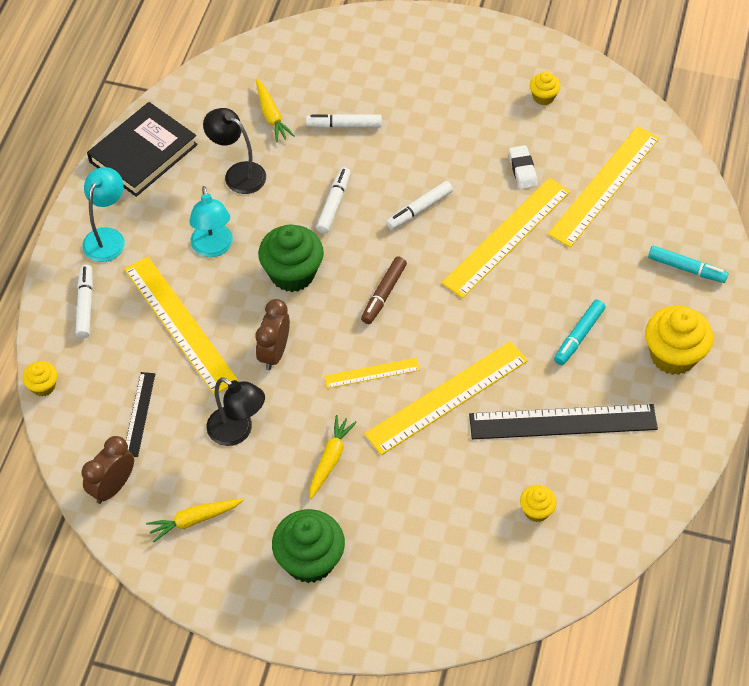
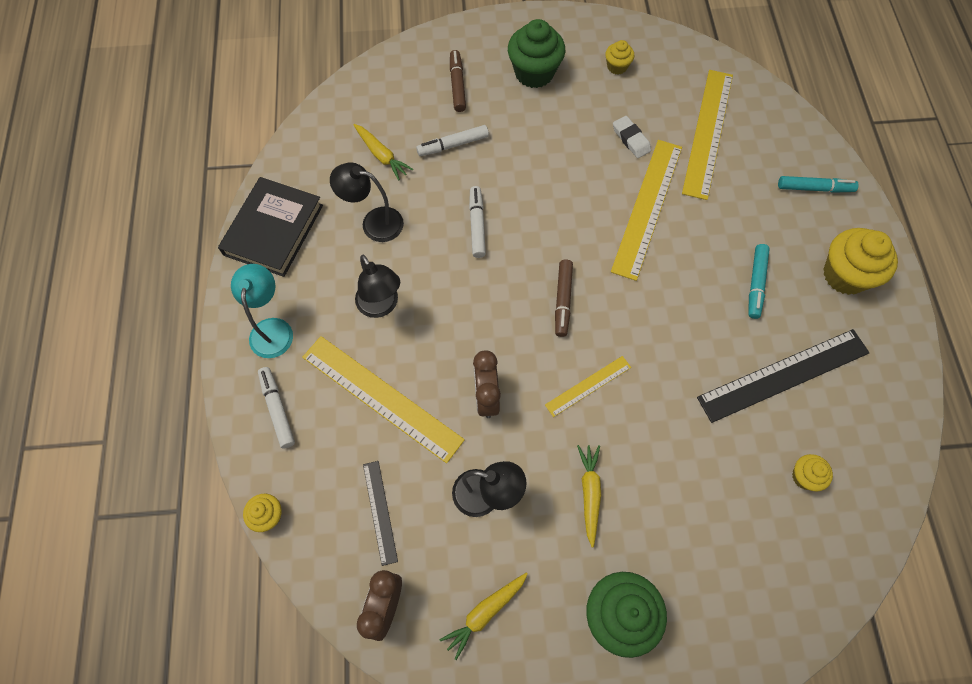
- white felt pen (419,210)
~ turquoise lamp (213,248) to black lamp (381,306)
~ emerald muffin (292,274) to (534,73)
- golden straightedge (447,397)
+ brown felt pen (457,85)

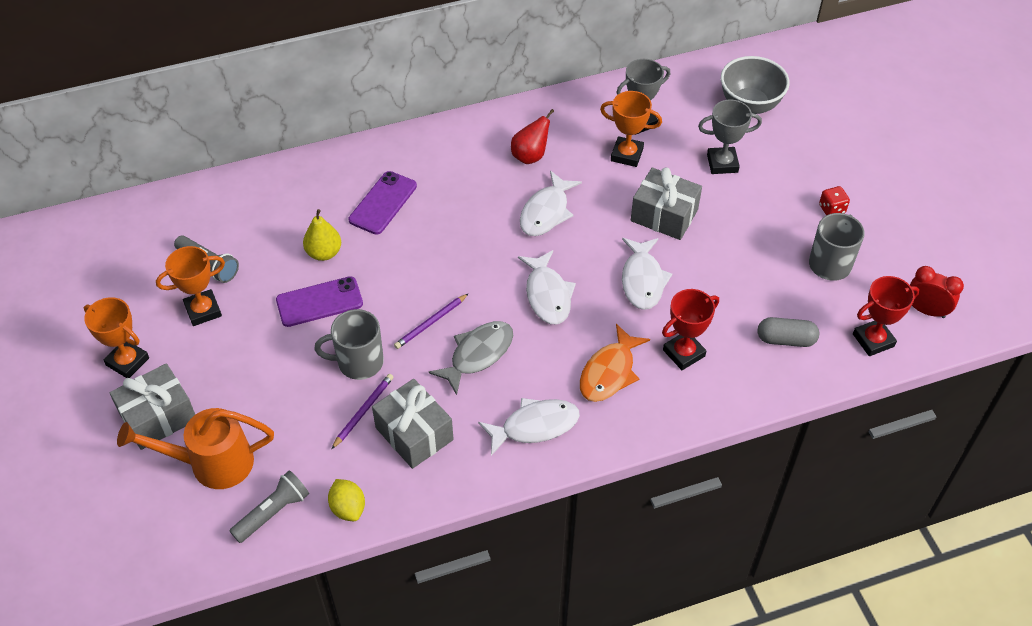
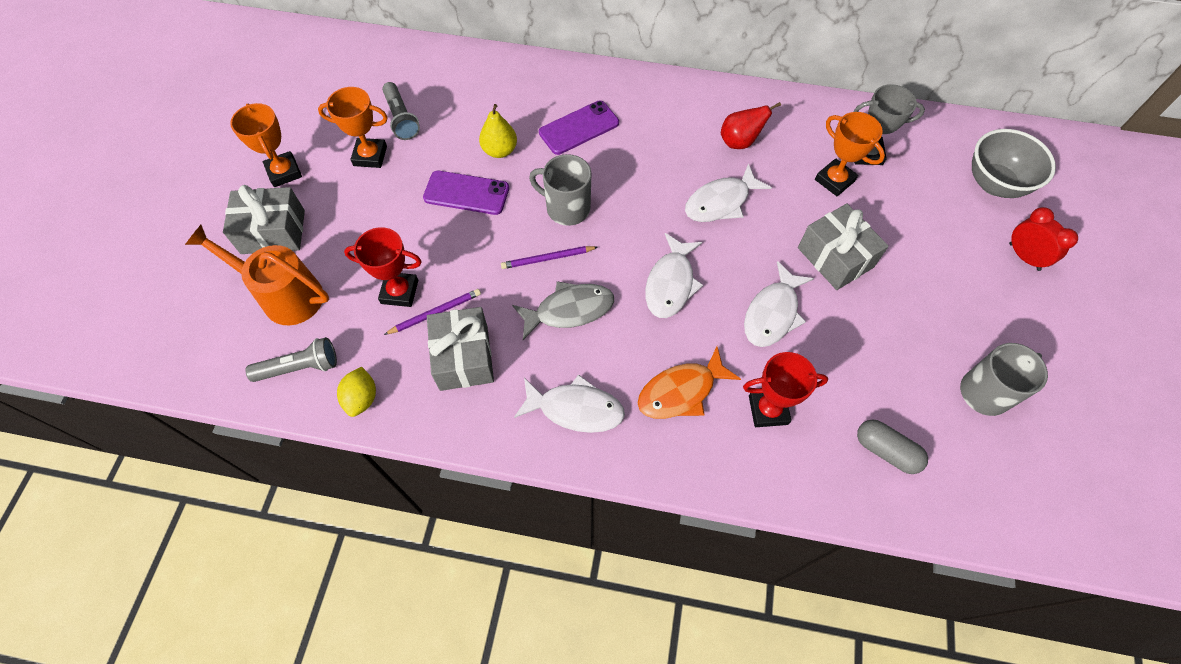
- grey award cup (722,163)
- scarlet game die (832,209)
~ scarlet alarm clock (926,310) to (1024,257)
~ scarlet award cup (873,340) to (399,292)
~ grey coffee mug (359,362) to (566,208)

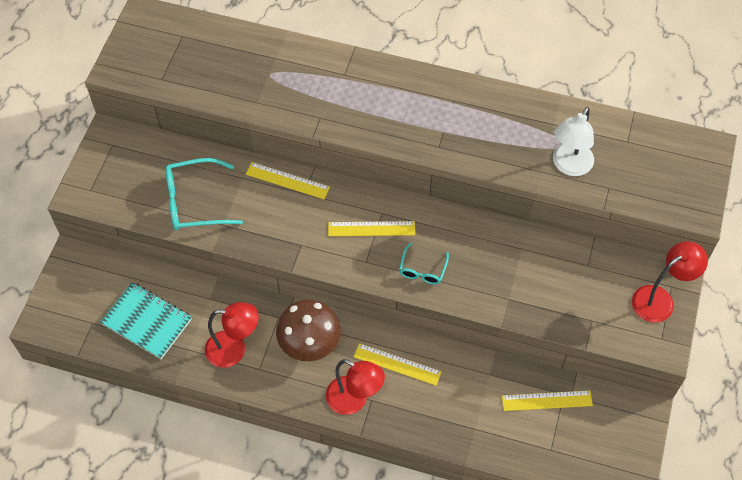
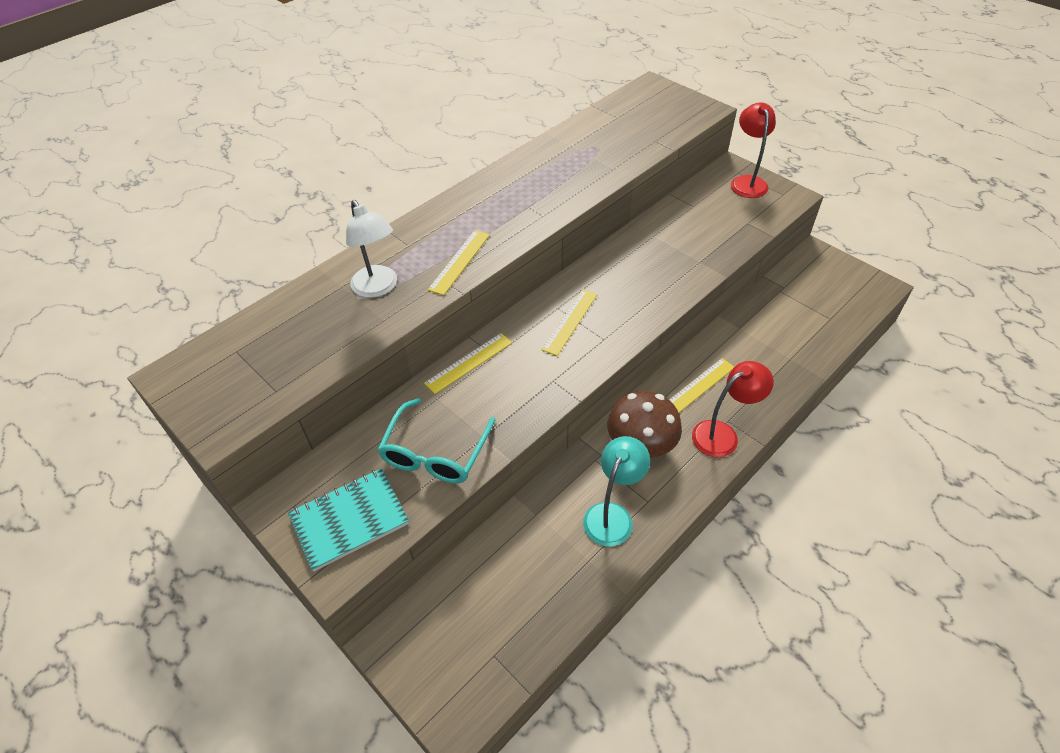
~ white lamp (569,166) to (378,288)
- turquoise spectacles (422,270)
~ turquoise exercise book (147,321) to (349,520)
~ scarlet lamp (234,349) to turquoise lamp (612,515)
~ golden straightedge (547,400) to (459,261)

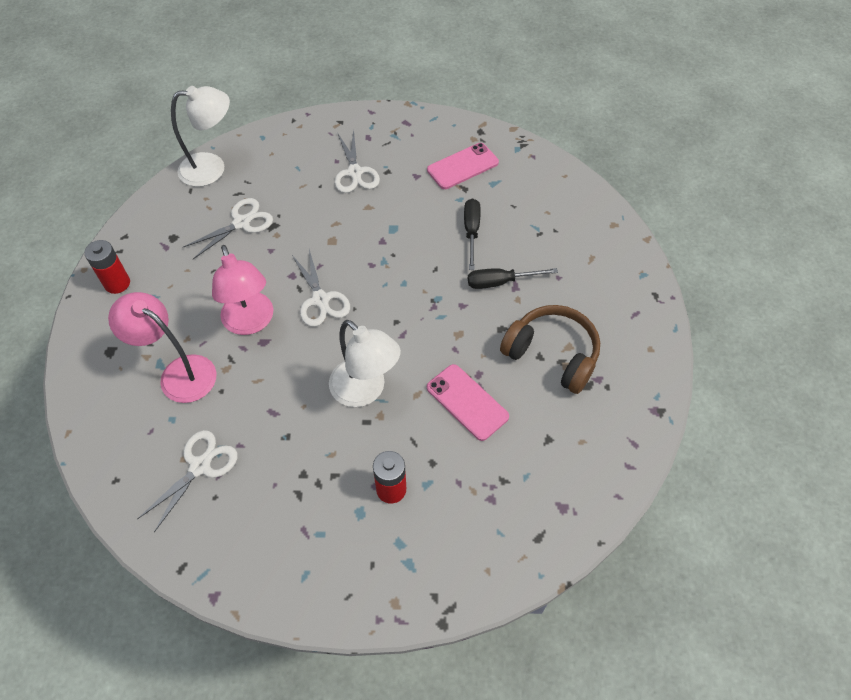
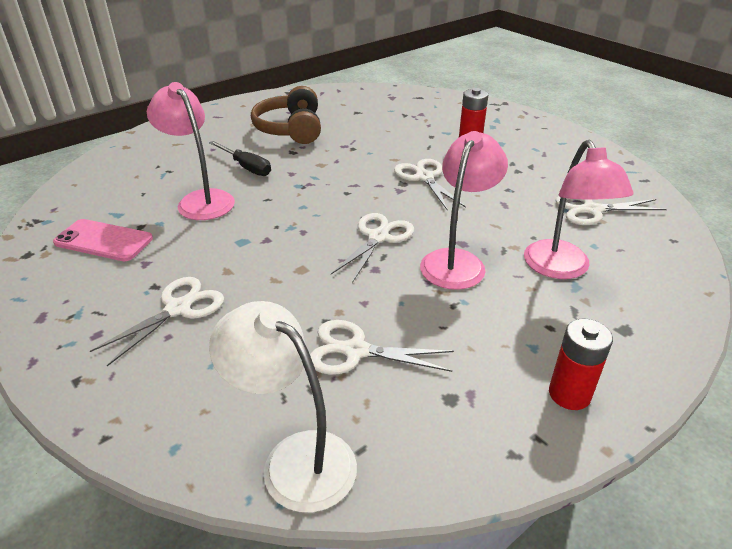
~ black flat screwdriver (471,231) to pink lamp (200,200)
~ white lamp (365,391) to white pair of scissors (424,177)
- pink phone (467,402)

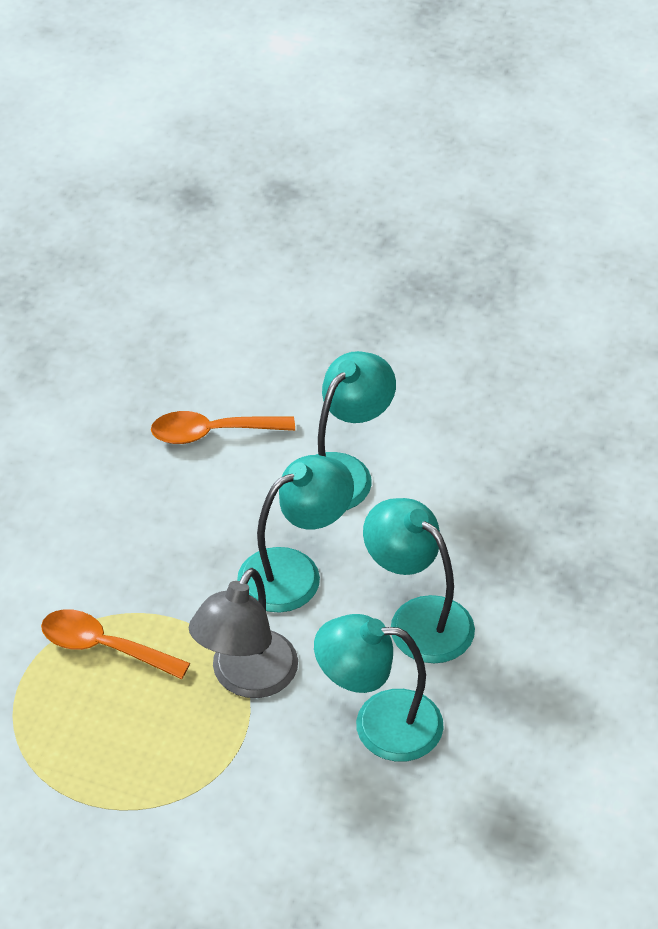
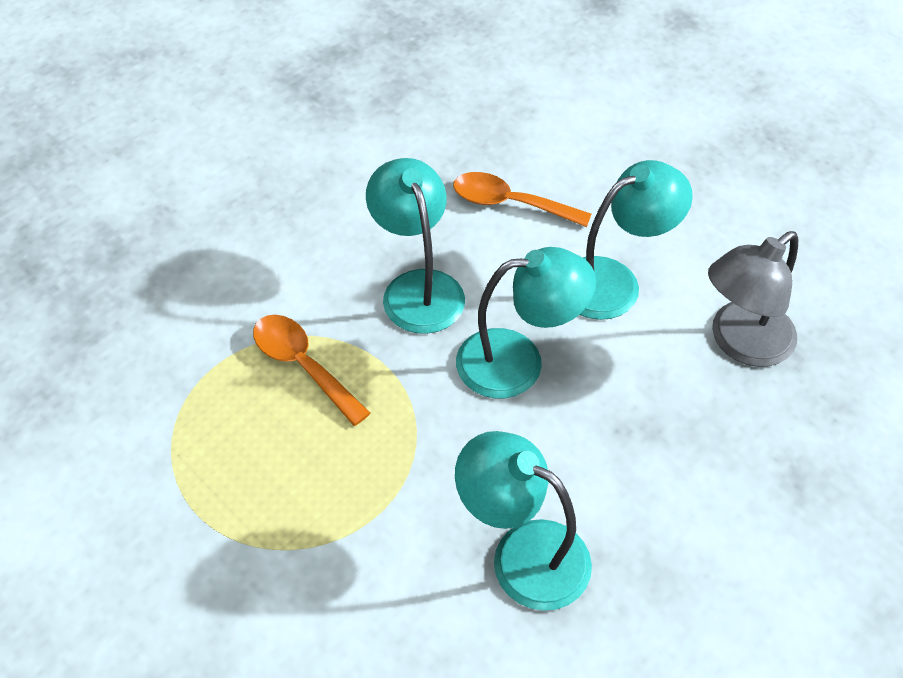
~ turquoise lamp (418,619) to (418,287)
~ grey lamp (246,678) to (740,343)

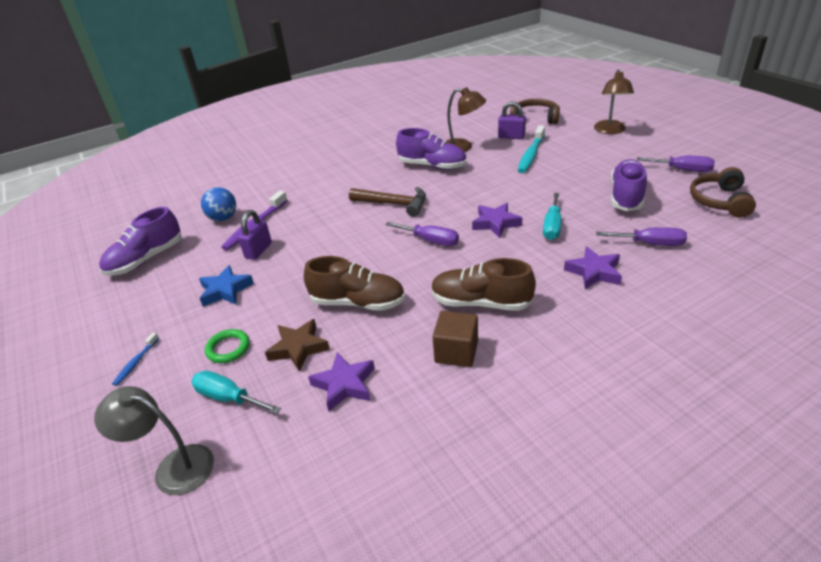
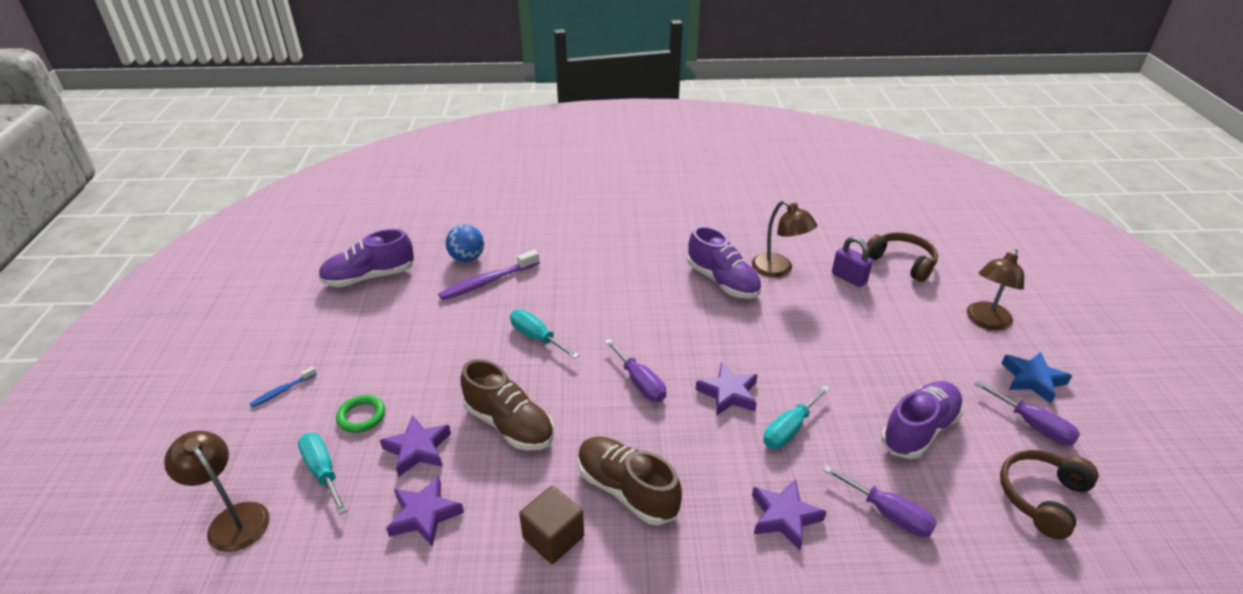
- turquoise dental brush (531,155)
- brown claw hammer (394,204)
- royal purple lock (258,250)
~ cobalt star (225,290) to (1032,380)
~ brown star (298,348) to royal purple star (418,449)
~ grey lamp (173,467) to brown lamp (233,519)
+ turquoise flat screwdriver (536,337)

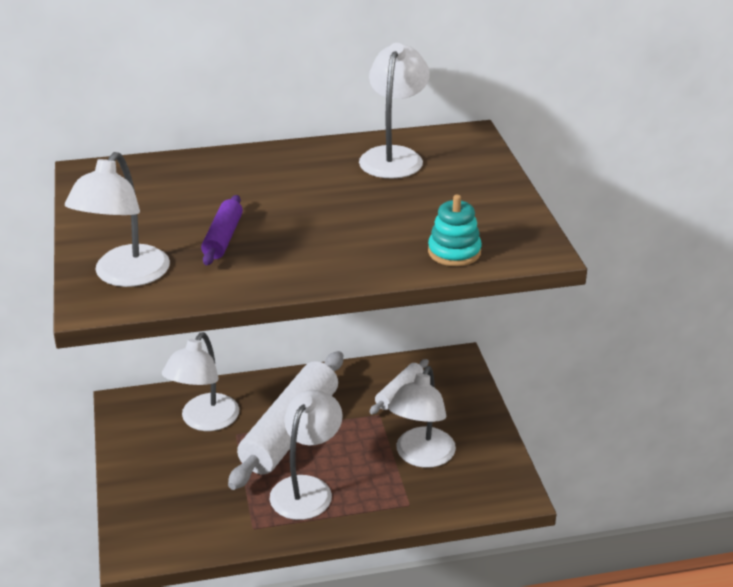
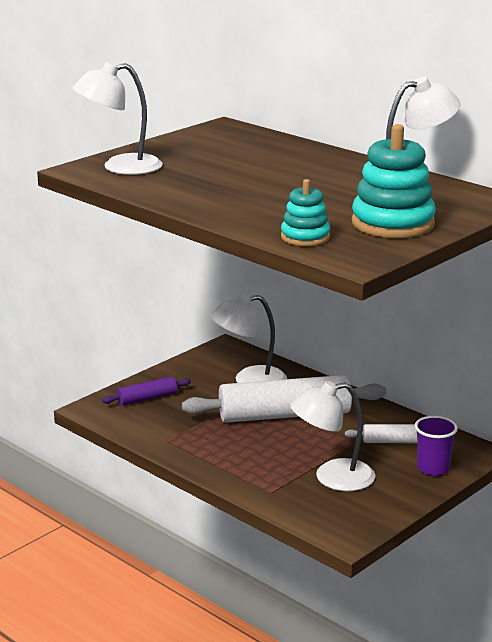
~ royal purple dough roller (223,238) to (147,398)
- white lamp (307,488)
+ turquoise stacking toy (393,223)
+ royal purple cup (433,468)

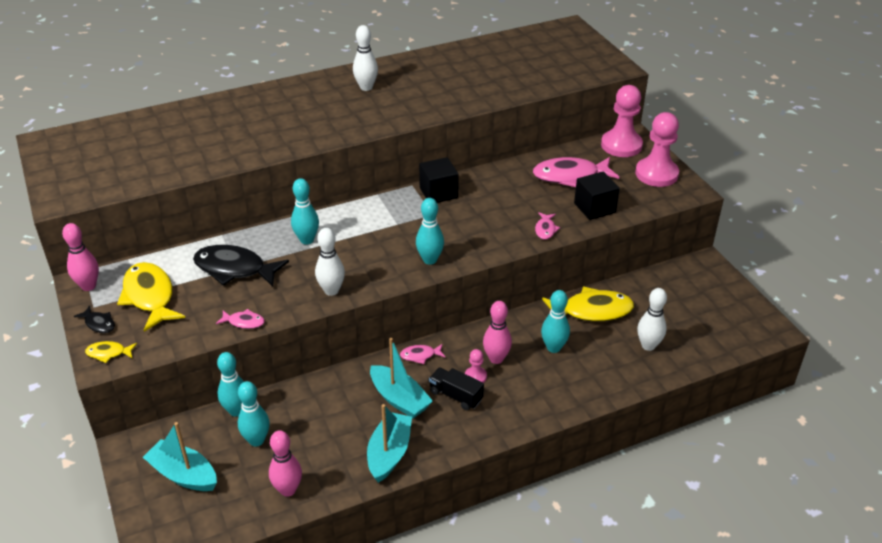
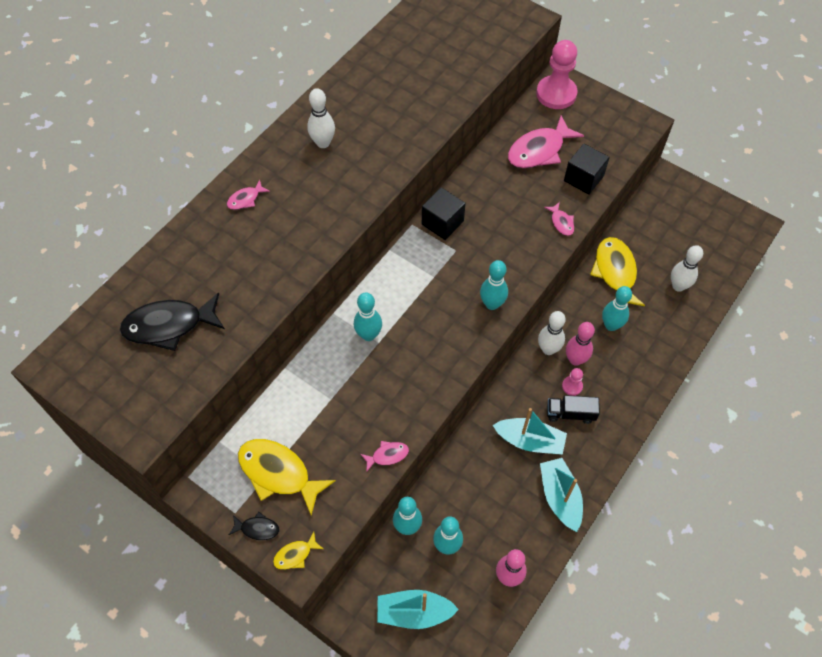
- pink game pawn (656,174)
- pink bowling pin (88,286)
~ white bowling pin (331,290) to (548,349)
~ black fish (234,269) to (169,325)
~ golden fish (592,311) = (615,272) 60 degrees counterclockwise
~ pink fish (420,355) to (245,199)

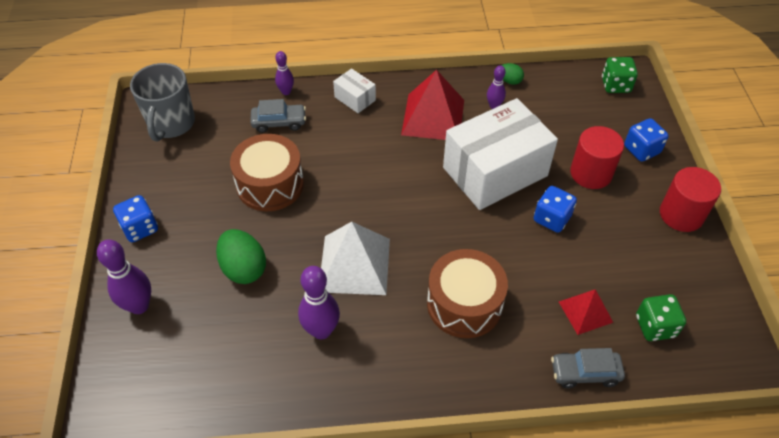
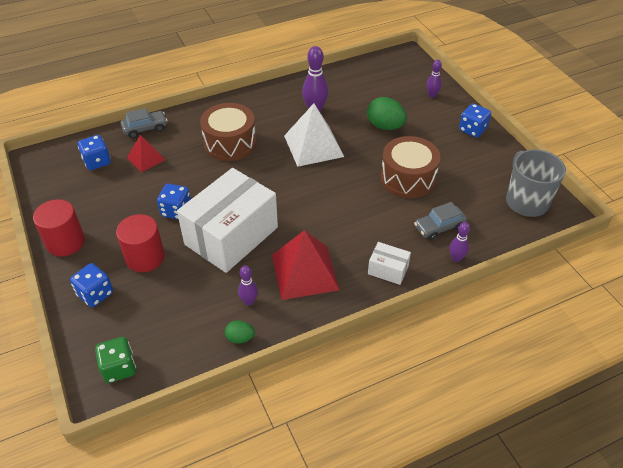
~ royal purple bowling pin (139,306) = (432,95) x0.58
~ emerald game die (655,326) to cobalt game die (97,162)

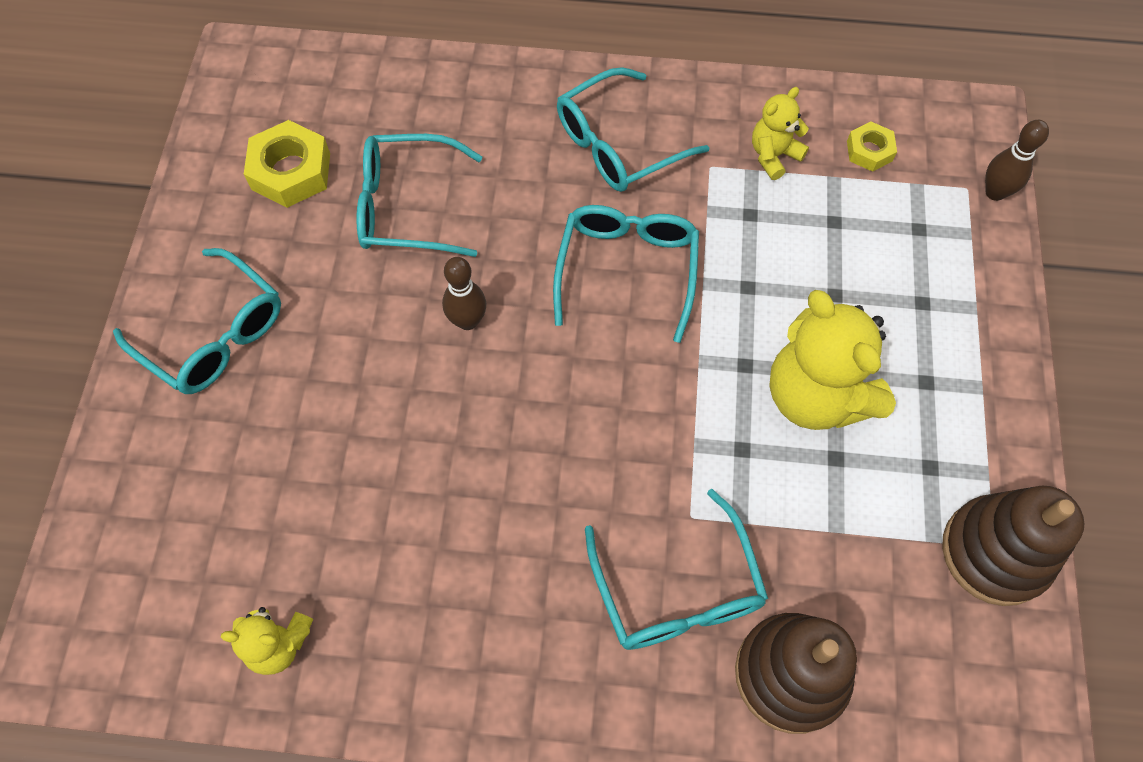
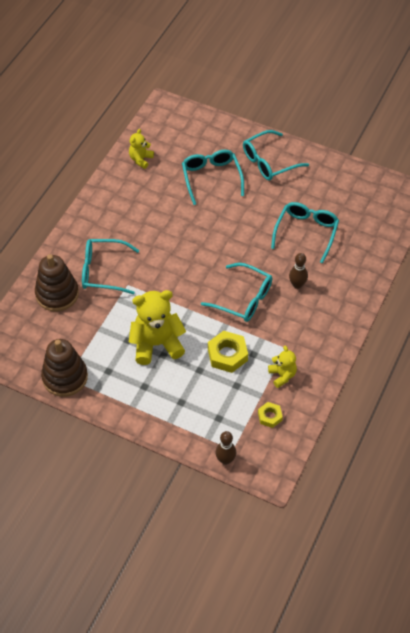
~ turquoise spectacles (618,144) to (211,178)
~ golden hex nut (291,171) to (227,355)
~ brown bowling pin (467,321) to (297,285)

